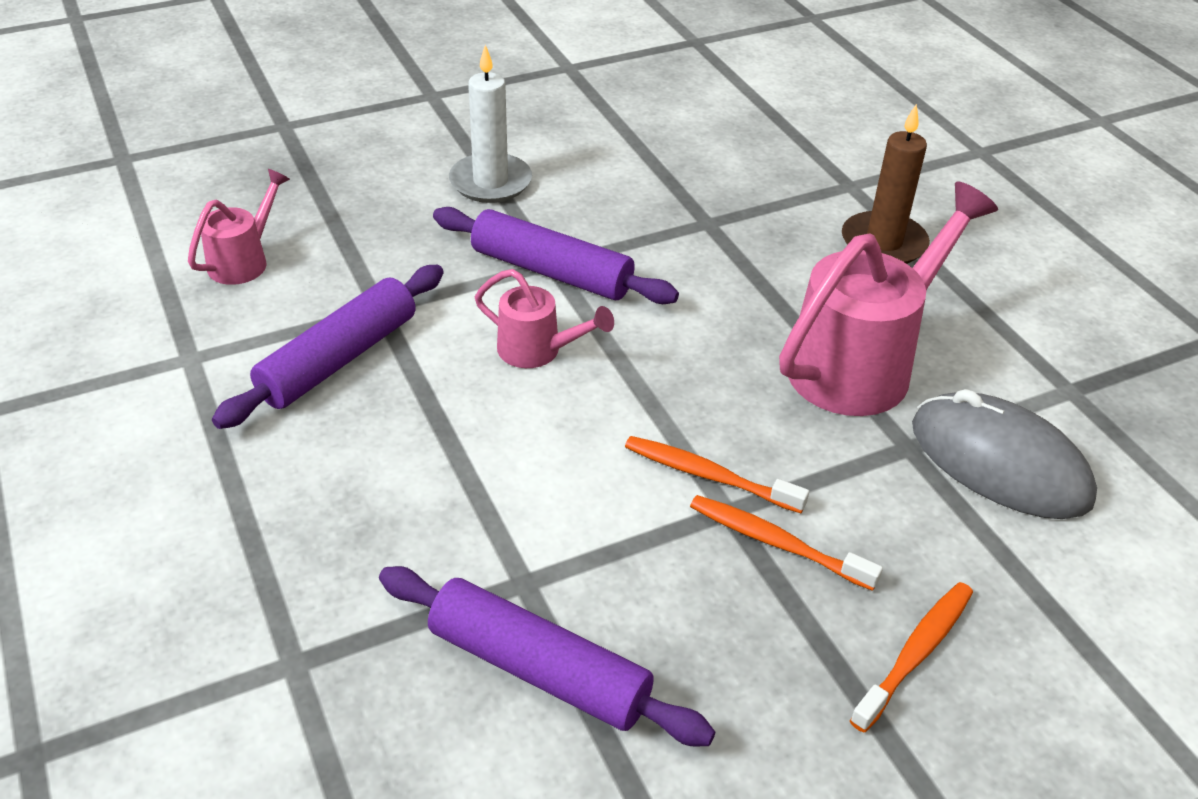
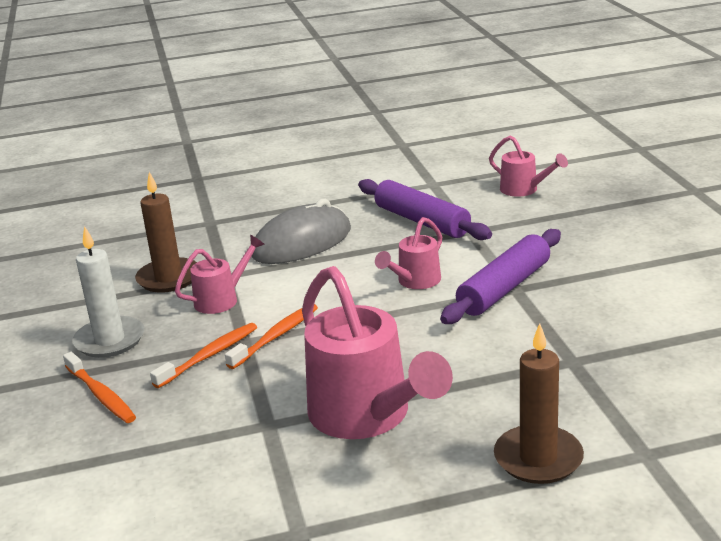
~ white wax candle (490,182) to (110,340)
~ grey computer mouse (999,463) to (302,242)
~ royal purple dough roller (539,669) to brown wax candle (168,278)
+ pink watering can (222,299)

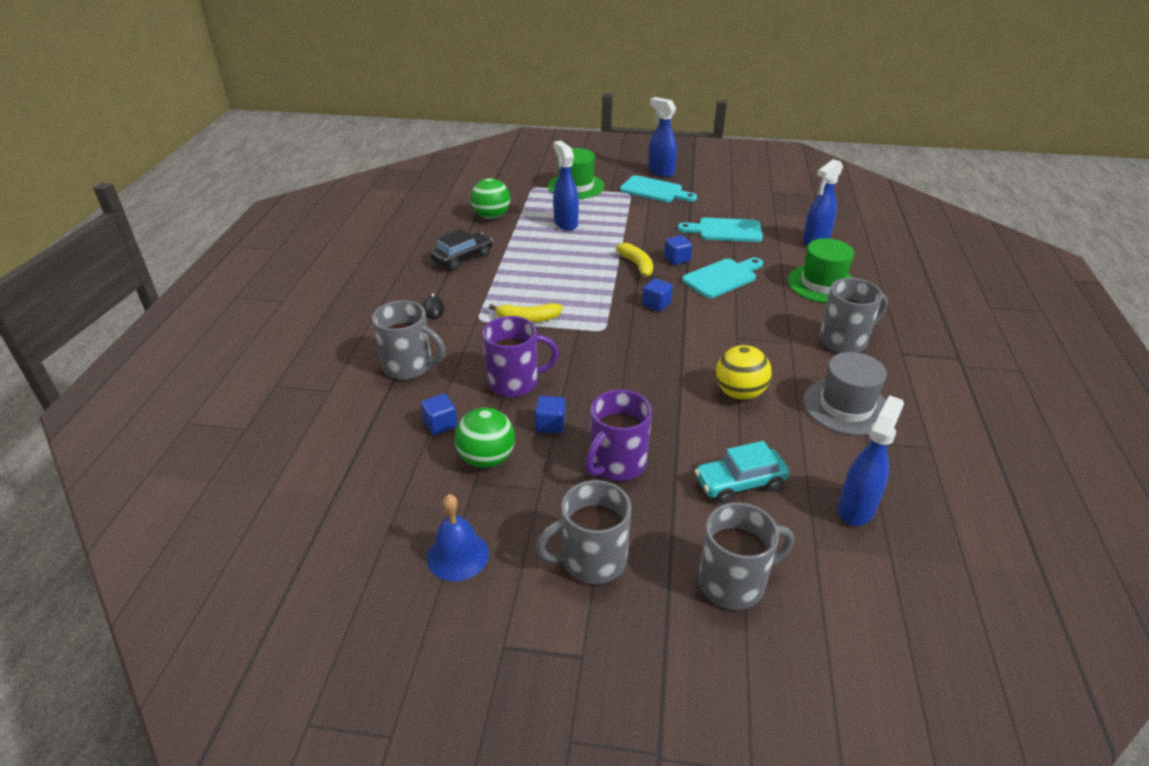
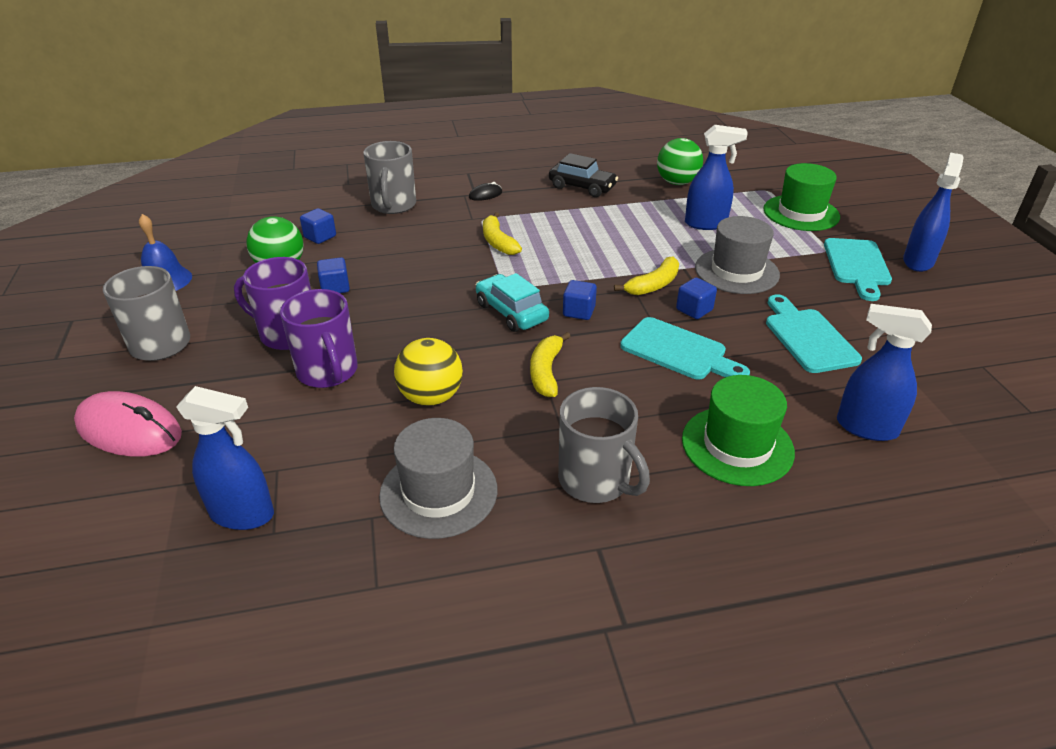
~ cobalt spray cleaner (565,223) = (706,224) 45 degrees clockwise
~ royal purple coffee mug (515,382) to (328,372)
~ turquoise automobile (740,483) to (511,312)
~ grey coffee mug (734,582) to pink computer mouse (129,430)
+ grey top hat (736,271)
+ golden toy banana (546,372)

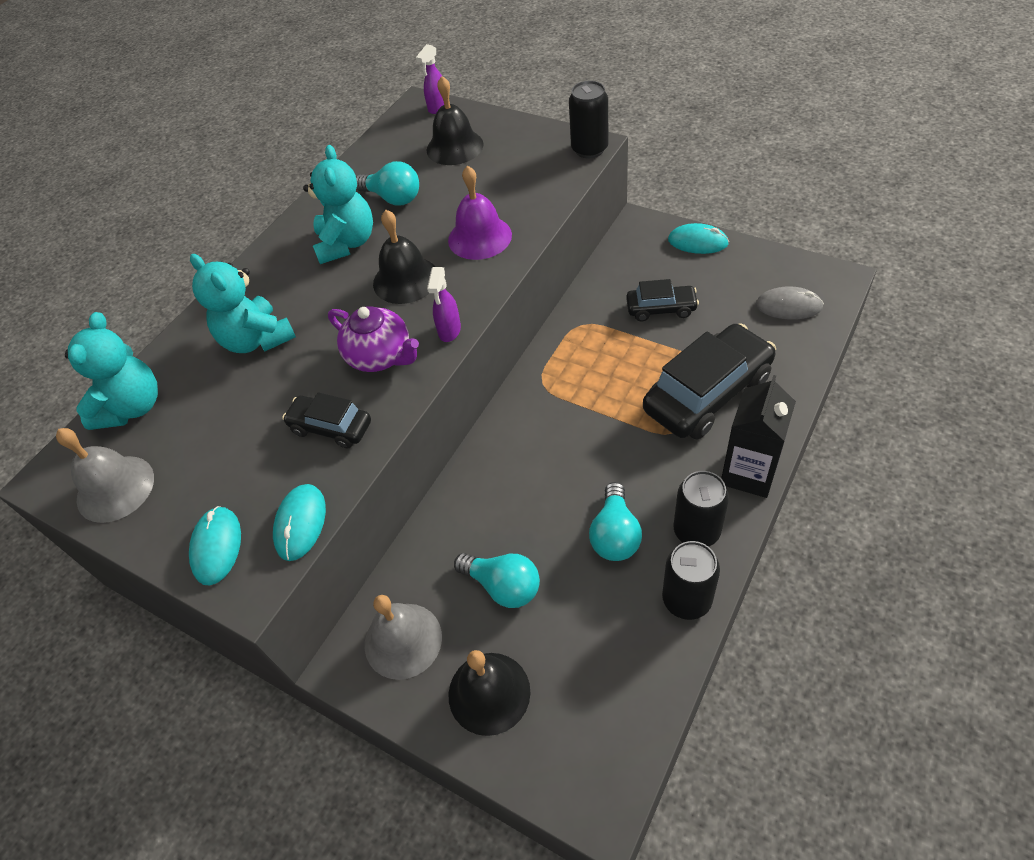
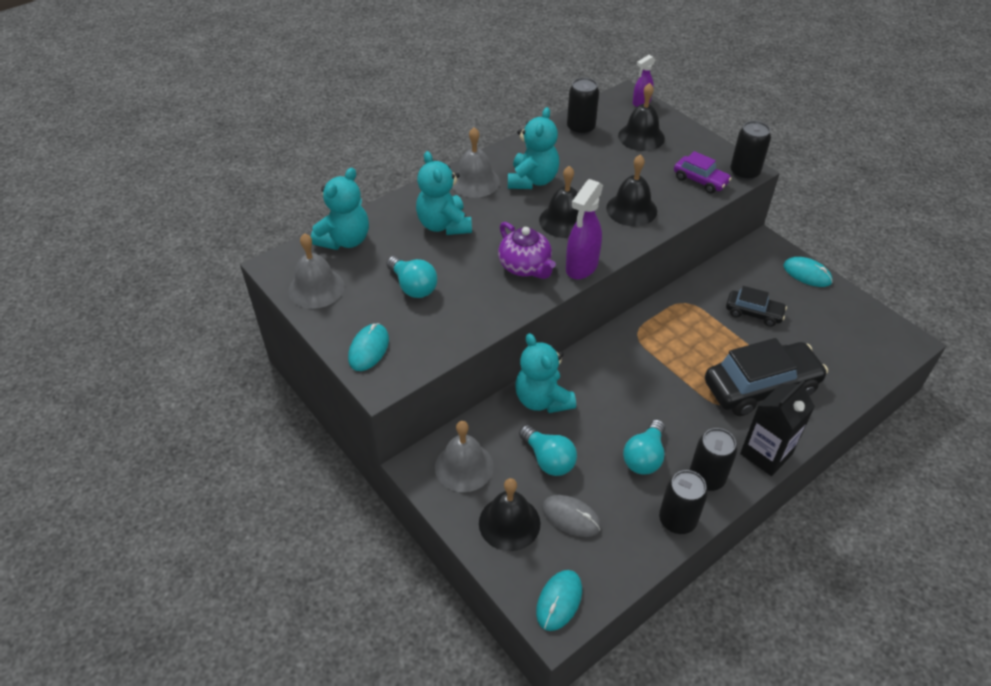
~ turquoise bulb (393,198) to (413,286)
~ royal purple bell (479,237) to black bell (631,209)
~ royal purple spray cleaner (449,331) = (581,267) x1.67
~ grey computer mouse (788,306) to (571,517)
- black automobile (331,427)
~ turquoise computer mouse (300,523) to (559,601)
+ black soda can (580,128)
+ grey bell (475,181)
+ royal purple automobile (700,180)
+ turquoise teddy (542,399)

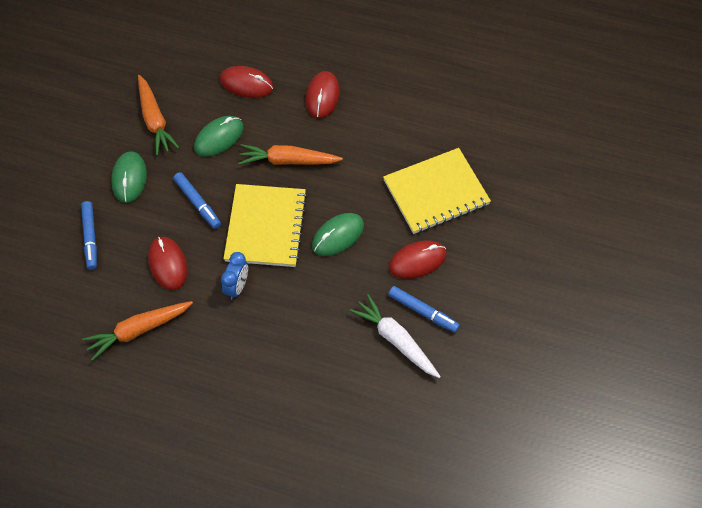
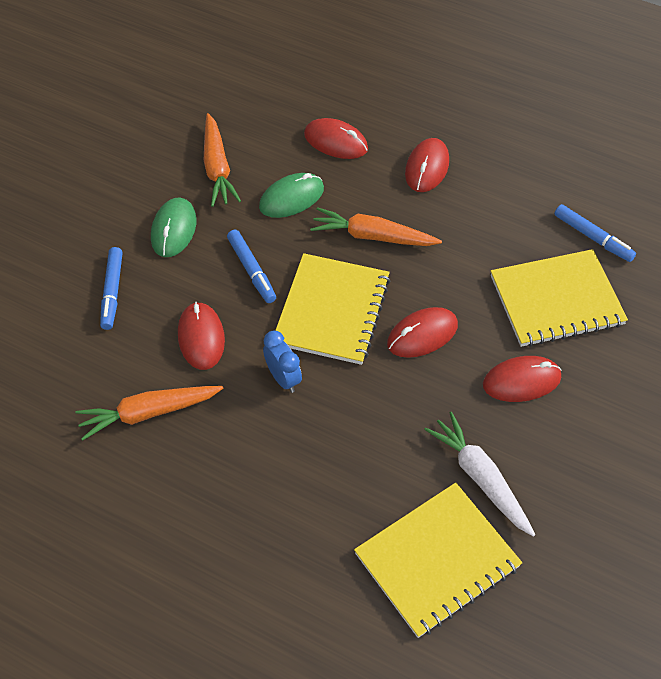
~ emerald computer mouse (338,236) to scarlet computer mouse (422,335)
~ cobalt alarm clock (237,287) = (283,378) 60 degrees counterclockwise
~ cobalt felt pen (423,312) to (593,237)
+ golden exercise book (437,560)

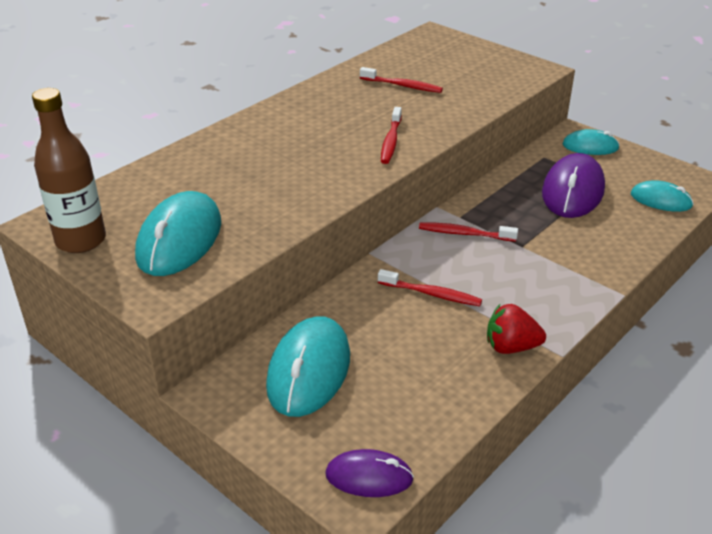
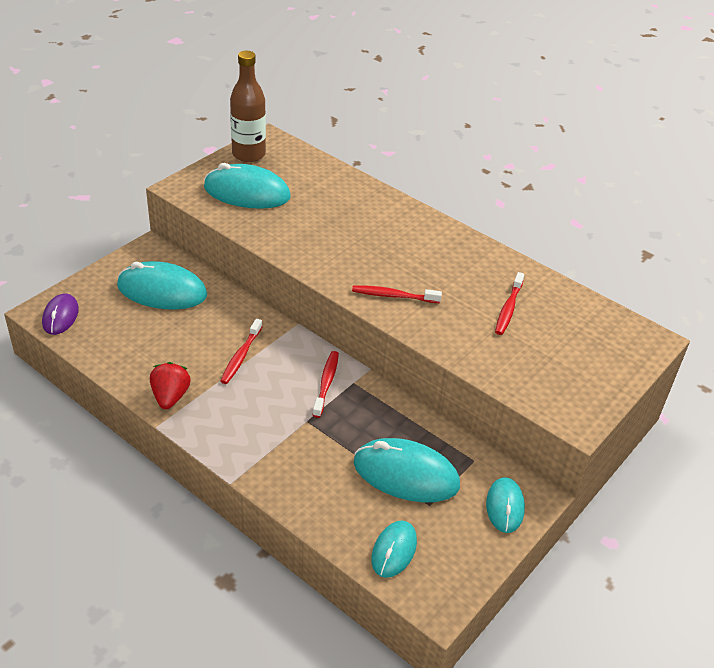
~ royal purple computer mouse (572,191) to turquoise computer mouse (406,474)

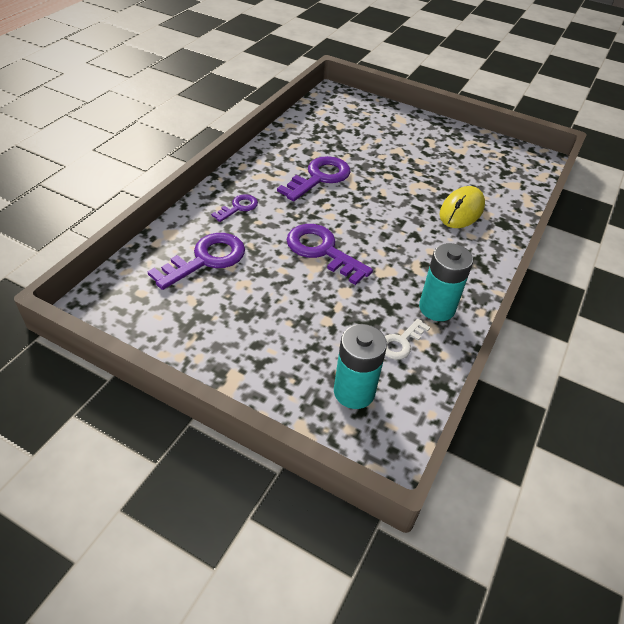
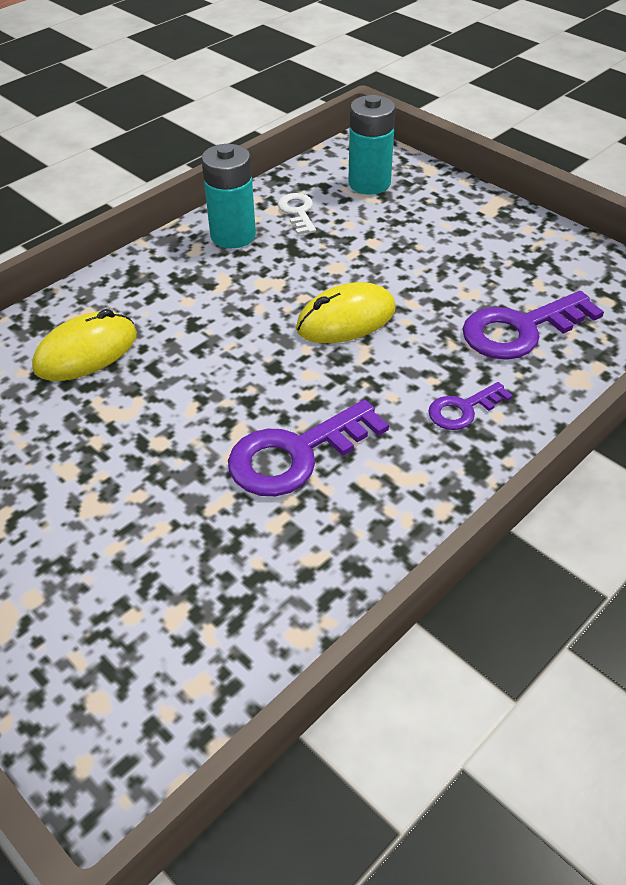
~ royal purple door key (322,251) to golden computer mouse (346,319)
~ white door key (401,342) = (298,212) 75 degrees counterclockwise

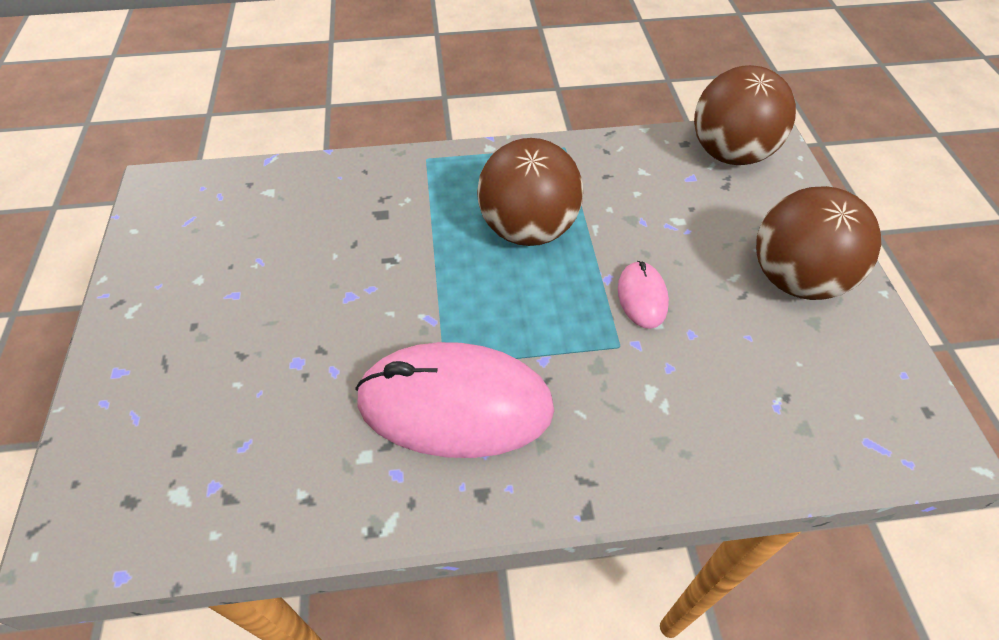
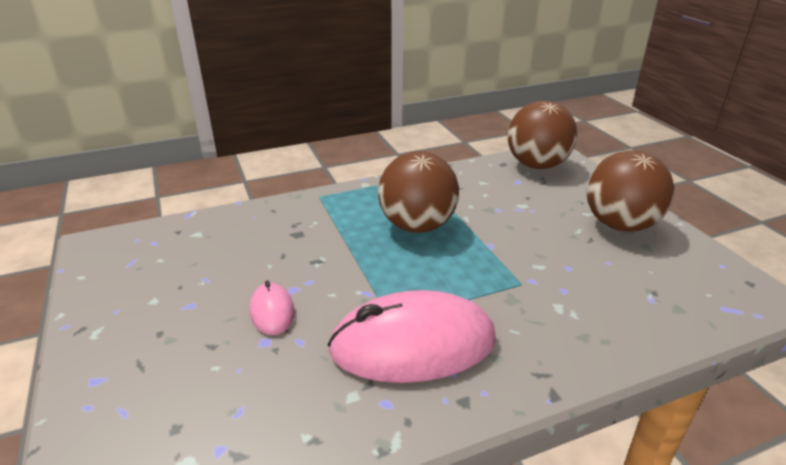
~ pink computer mouse (642,297) to (272,311)

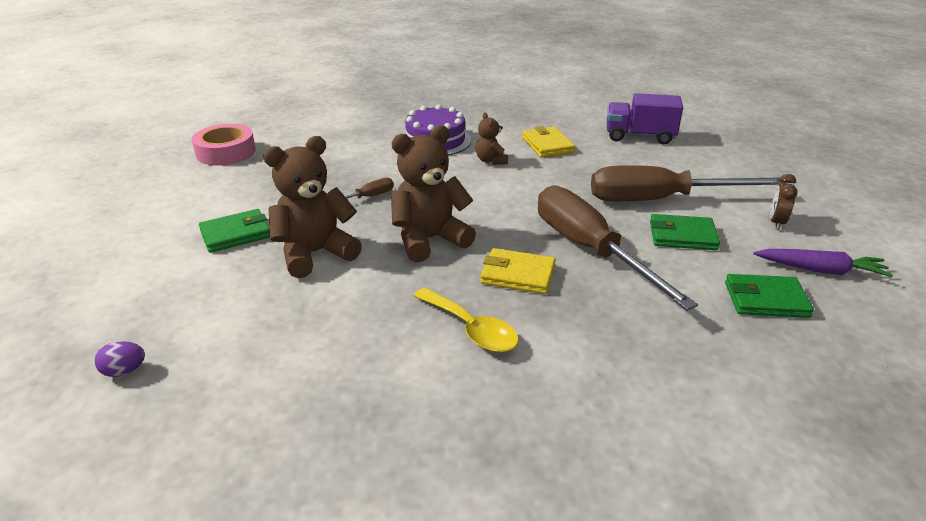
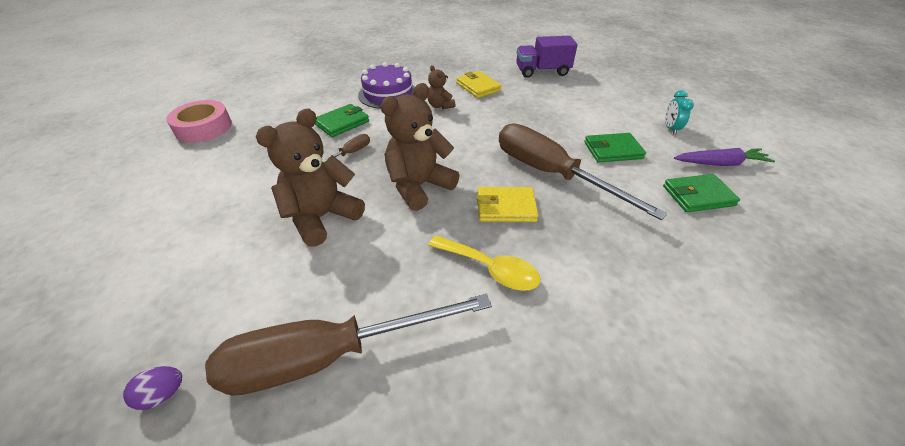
~ brown flat screwdriver (660,199) to (330,355)
~ brown alarm clock (776,222) to turquoise alarm clock (670,129)
~ emerald card wallet (236,234) to (342,123)

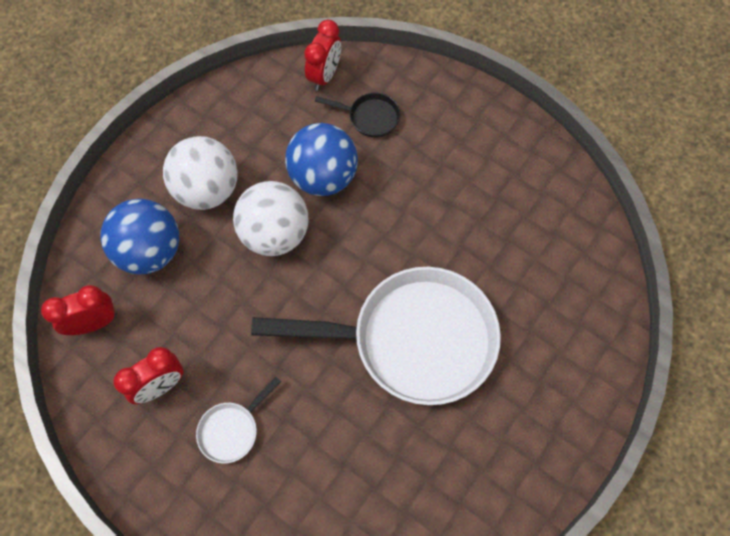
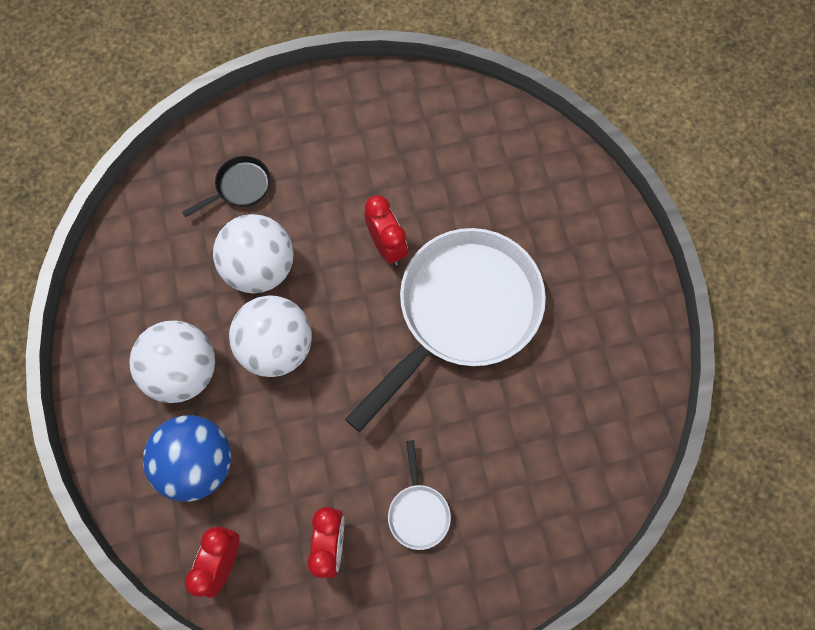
~ scarlet alarm clock (324,76) to (386,246)
~ cobalt ball (323,177) to white ball (260,267)

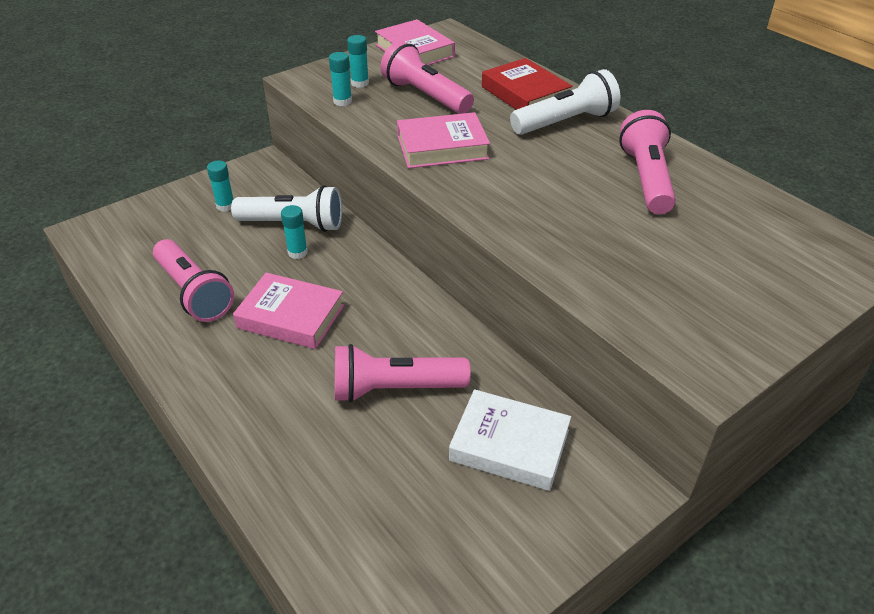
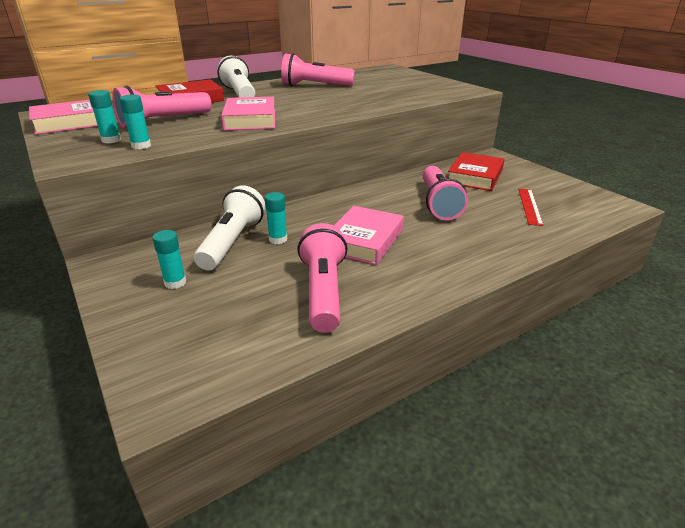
~ pink pocket torch (194,292) = (323,291) 60 degrees counterclockwise
~ white book (509,445) to scarlet book (475,176)
+ scarlet straightedge (530,206)

